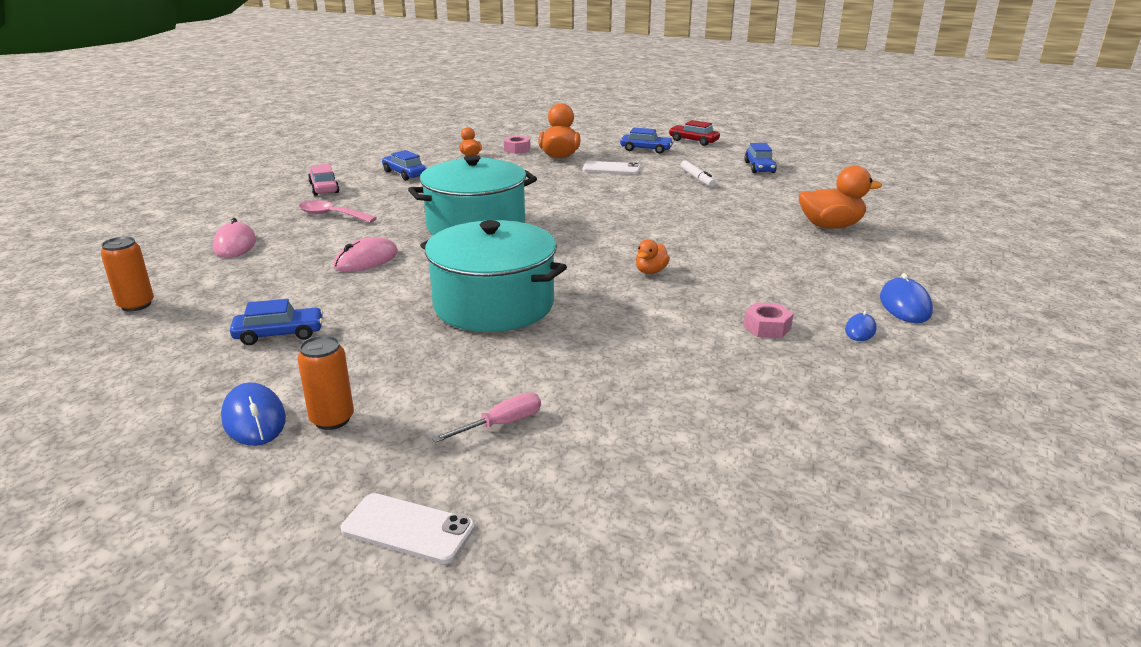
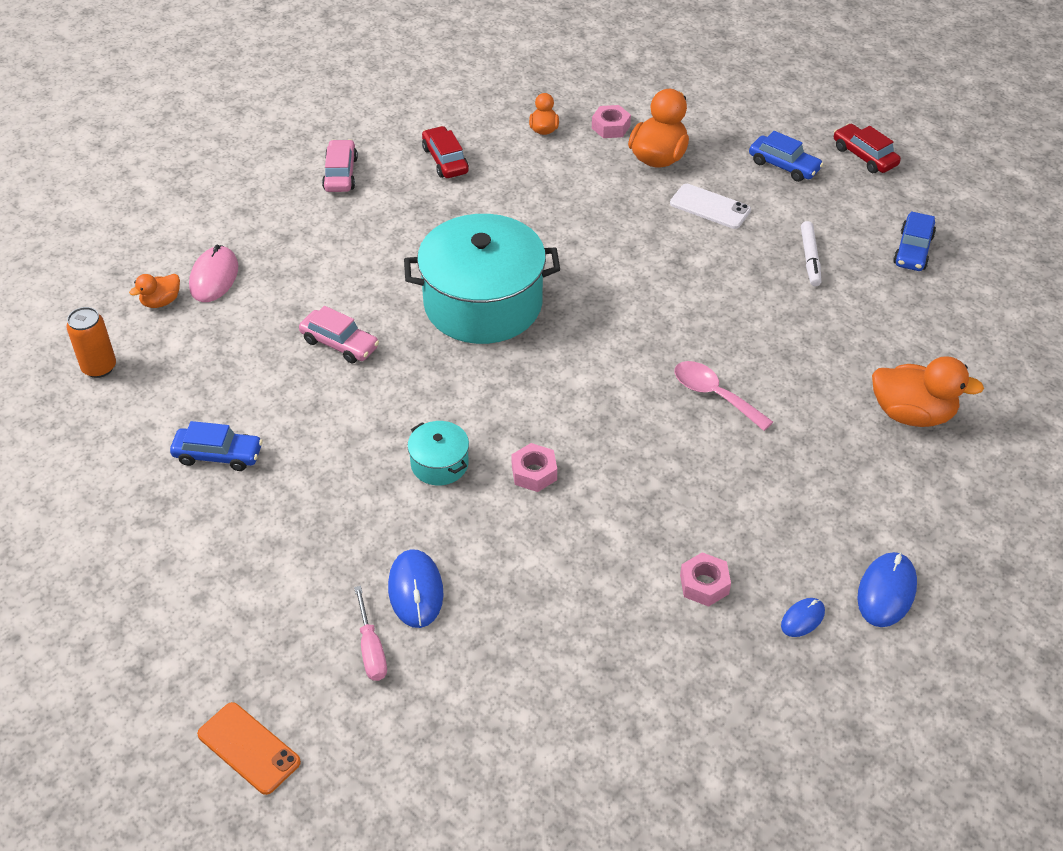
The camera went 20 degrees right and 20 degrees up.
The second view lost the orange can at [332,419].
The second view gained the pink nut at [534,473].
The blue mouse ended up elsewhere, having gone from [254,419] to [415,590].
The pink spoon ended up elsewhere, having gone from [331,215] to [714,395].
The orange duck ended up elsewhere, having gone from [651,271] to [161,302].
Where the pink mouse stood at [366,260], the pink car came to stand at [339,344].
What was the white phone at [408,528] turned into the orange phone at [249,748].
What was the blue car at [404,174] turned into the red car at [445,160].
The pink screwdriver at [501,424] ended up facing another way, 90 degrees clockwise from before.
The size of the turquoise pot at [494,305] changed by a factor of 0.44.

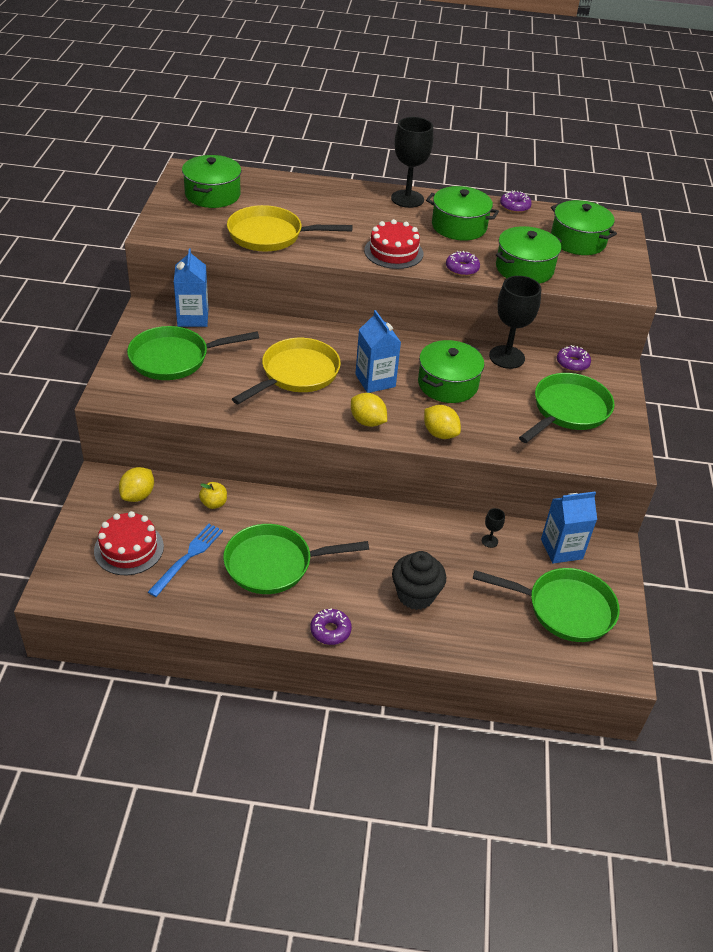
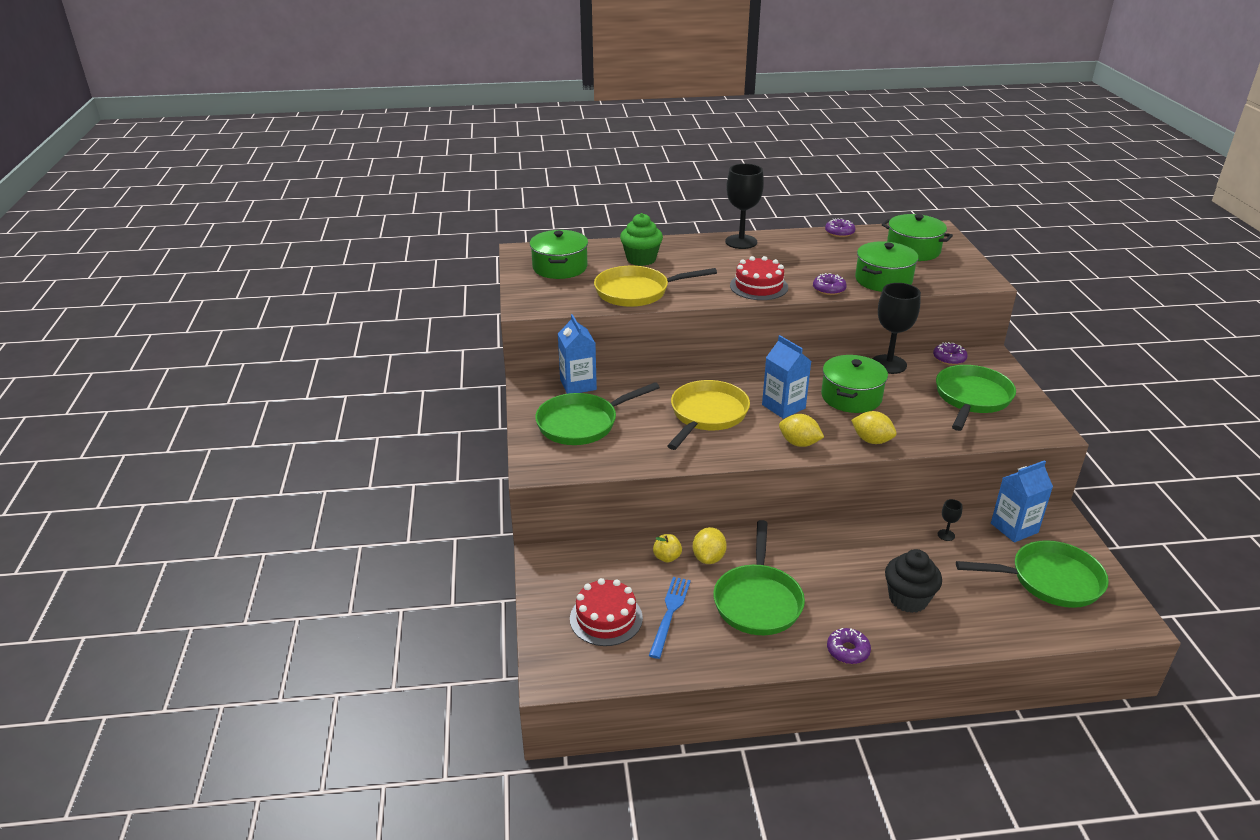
The camera went 10 degrees left and 10 degrees down.
The second view lost the green pot at [459,226].
The second view gained the green cupcake at [641,259].
The yellow lemon ended up elsewhere, having gone from [138,495] to [708,558].
The green pan at [274,564] ended up facing another way, 60 degrees counterclockwise from before.

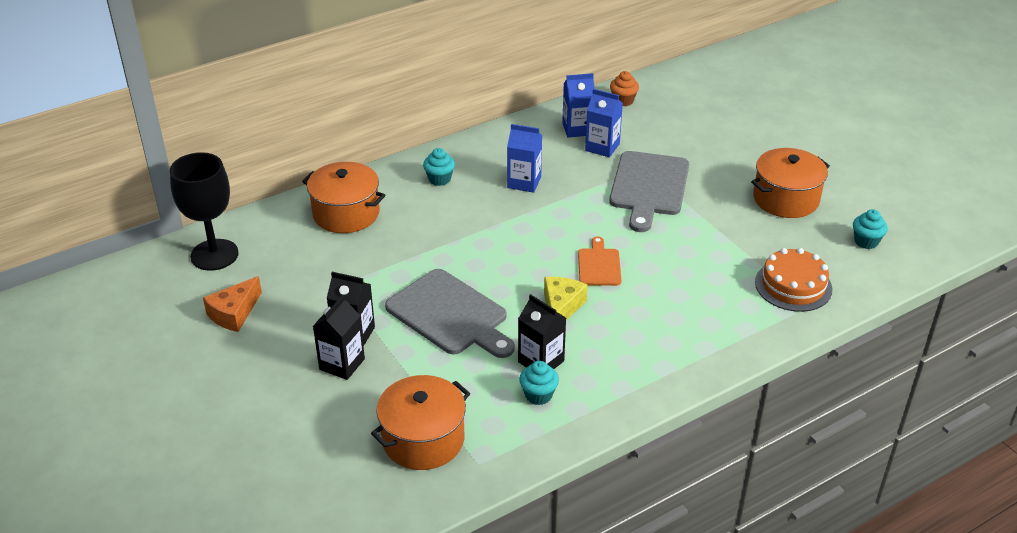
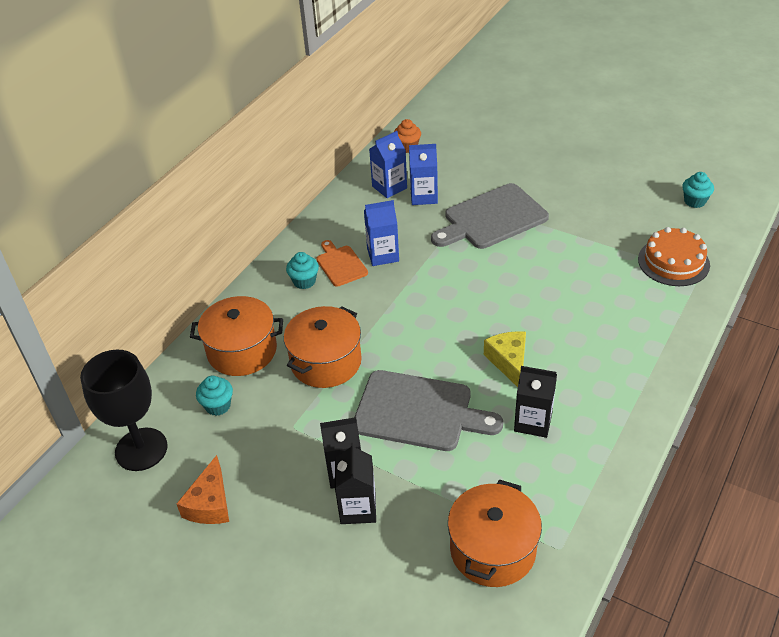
The camera went 25 degrees left and 5 degrees up.
The turquoise cupcake ended up elsewhere, having gone from [538,395] to [218,406].
The orange cutting board ended up elsewhere, having gone from [599,265] to [340,264].
The orange pot ended up elsewhere, having gone from [786,199] to [326,362].
The grey cutting board at [649,187] ended up facing another way, 75 degrees clockwise from before.

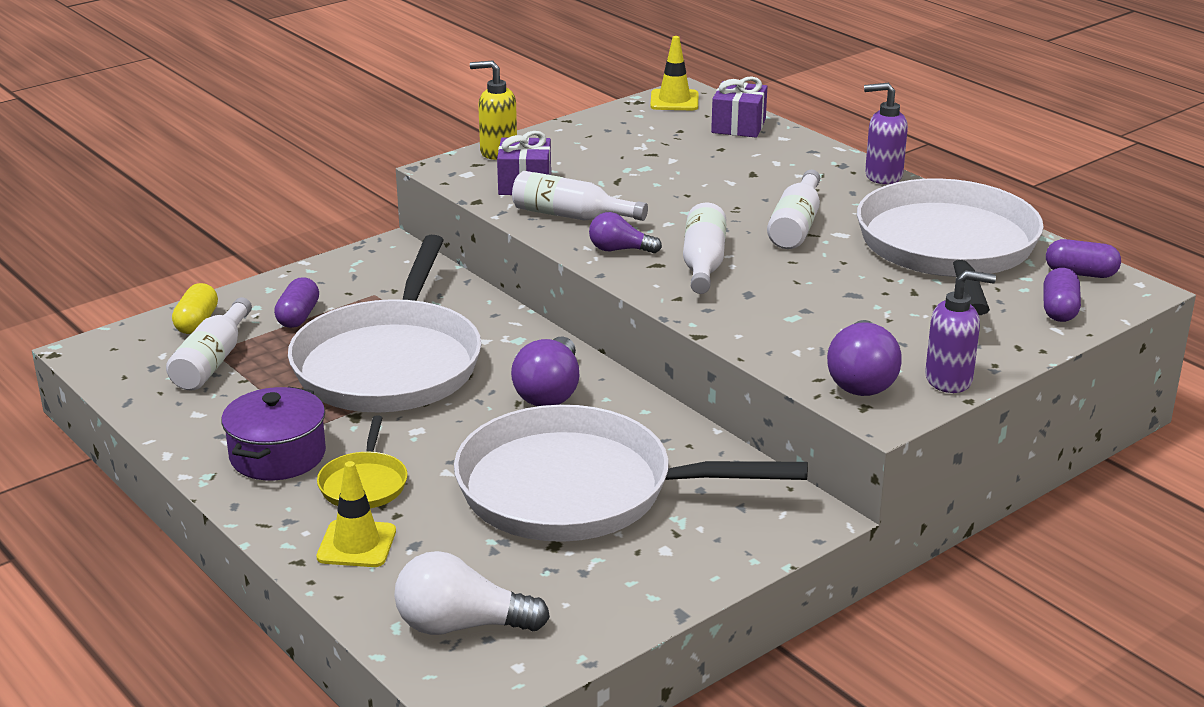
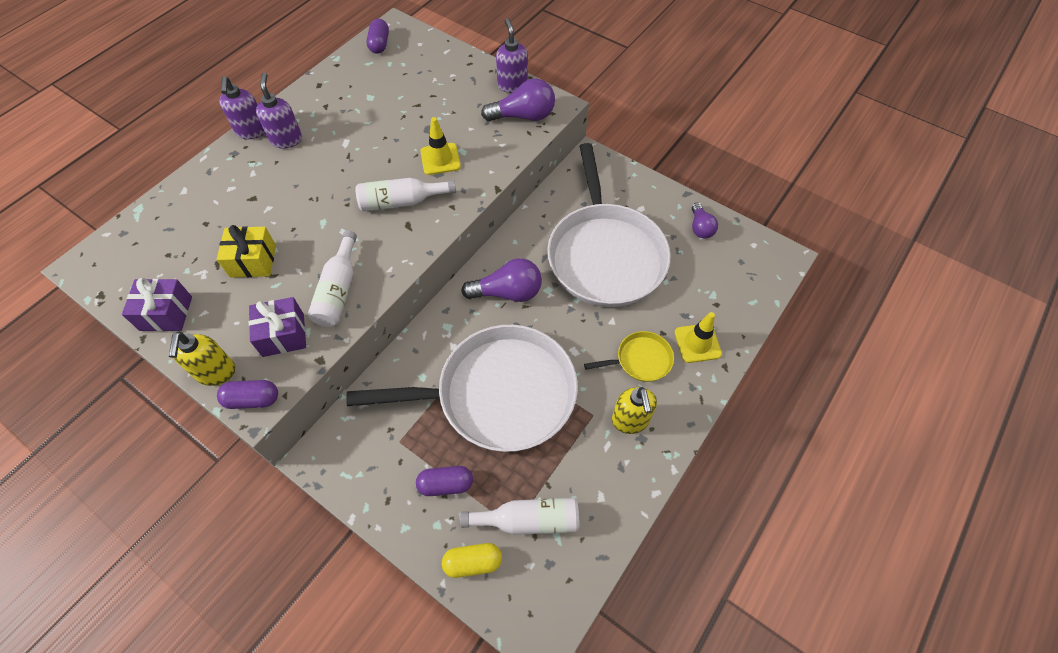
The camera went 105 degrees left and 30 degrees up.
The second view lost the white light bulb at [461,625].
The second view lost the white bottle at [796,225].
The second view lost the white pan at [948,248].
The second view gained the yellow gift at [253,261].
The second view gained the purple soap dispenser at [286,139].
The purple light bulb ended up elsewhere, having gone from [619,250] to [700,228].
The yellow traffic cone ended up elsewhere, having gone from [674,101] to [440,159].
The purple gift ended up elsewhere, having gone from [738,126] to [166,313].
The purple capsule ended up elsewhere, having gone from [1059,310] to [252,399].
Where the purple pot stood at [278,455], the yellow soap dispenser came to stand at [630,421].

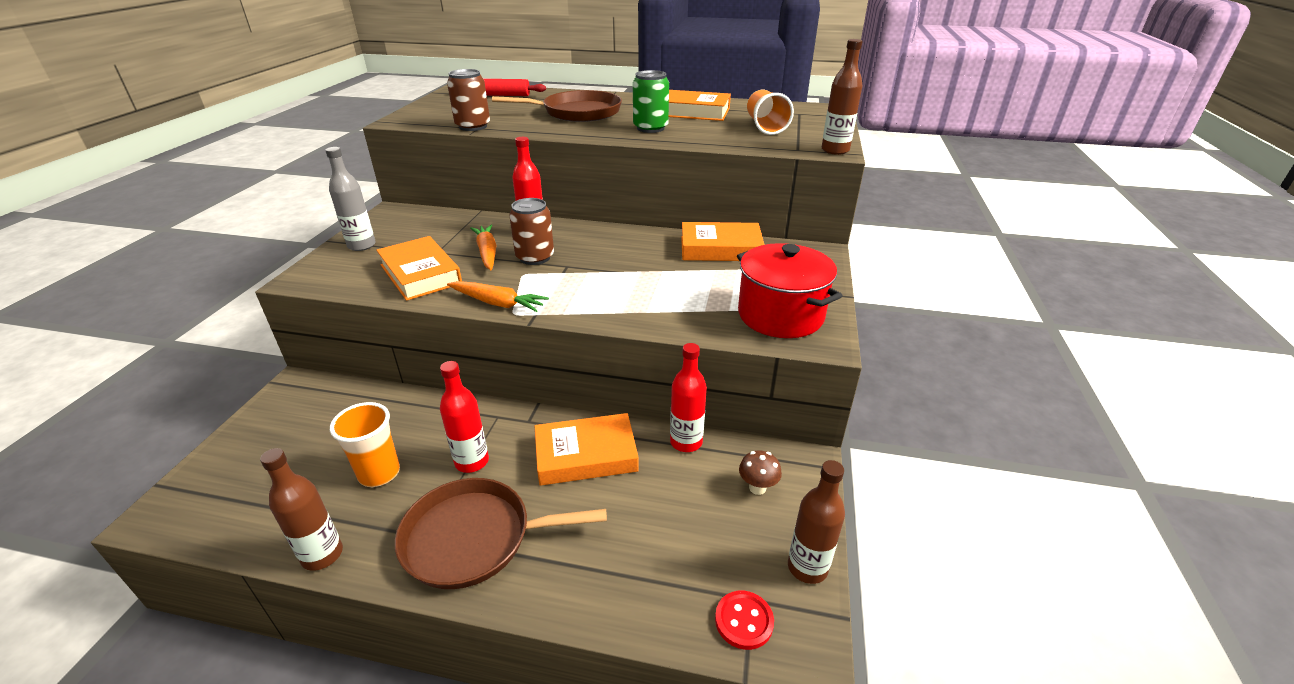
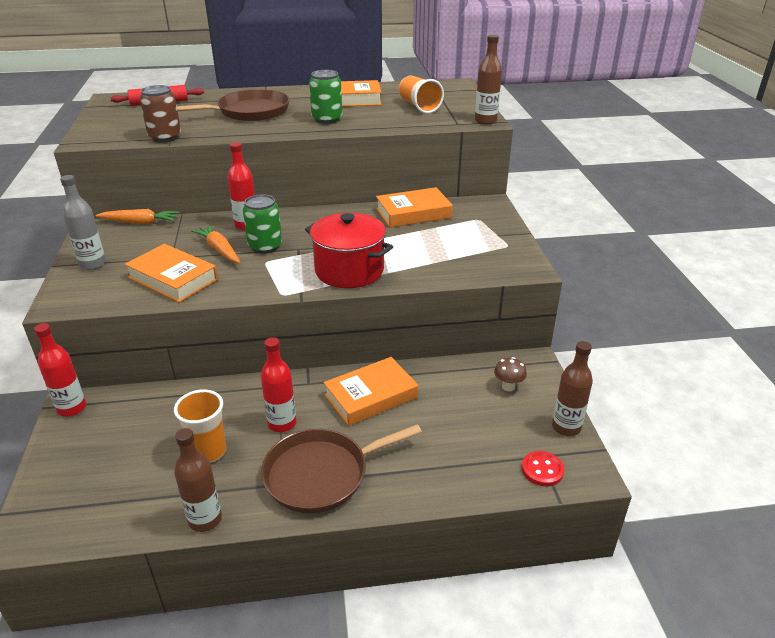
The camera went 20 degrees left and 0 degrees up.
The orange carrot ended up elsewhere, having gone from [497,303] to [140,223].
The red bottle ended up elsewhere, having gone from [686,442] to [72,408].
The red pot ended up elsewhere, having gone from [780,315] to [349,271].
What was the brown can at [535,257] turned into the green can at [265,246].

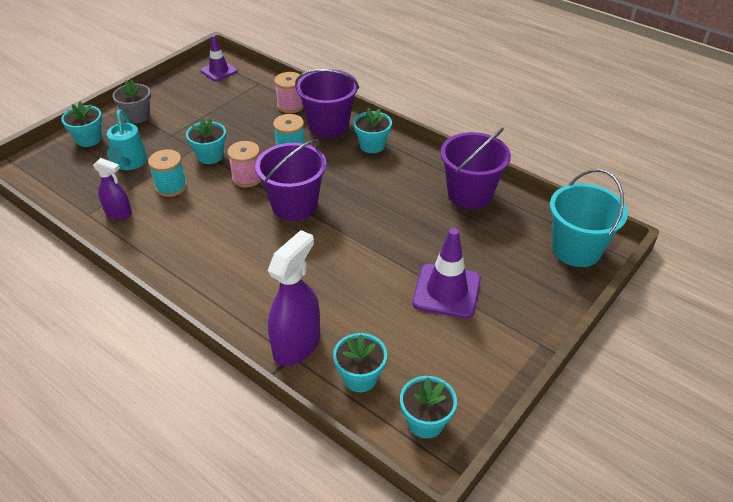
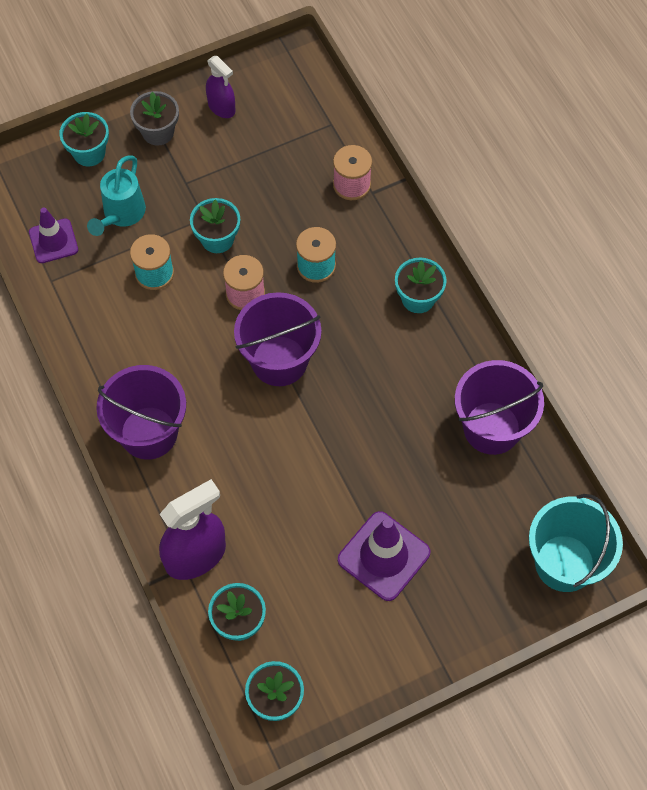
The camera went 25 degrees right and 20 degrees up.
The purple spray bottle ended up elsewhere, having gone from [118,213] to [221,107].
The purple traffic cone ended up elsewhere, having gone from [219,71] to [53,241].
The purple bucket ended up elsewhere, having gone from [328,125] to [149,433].

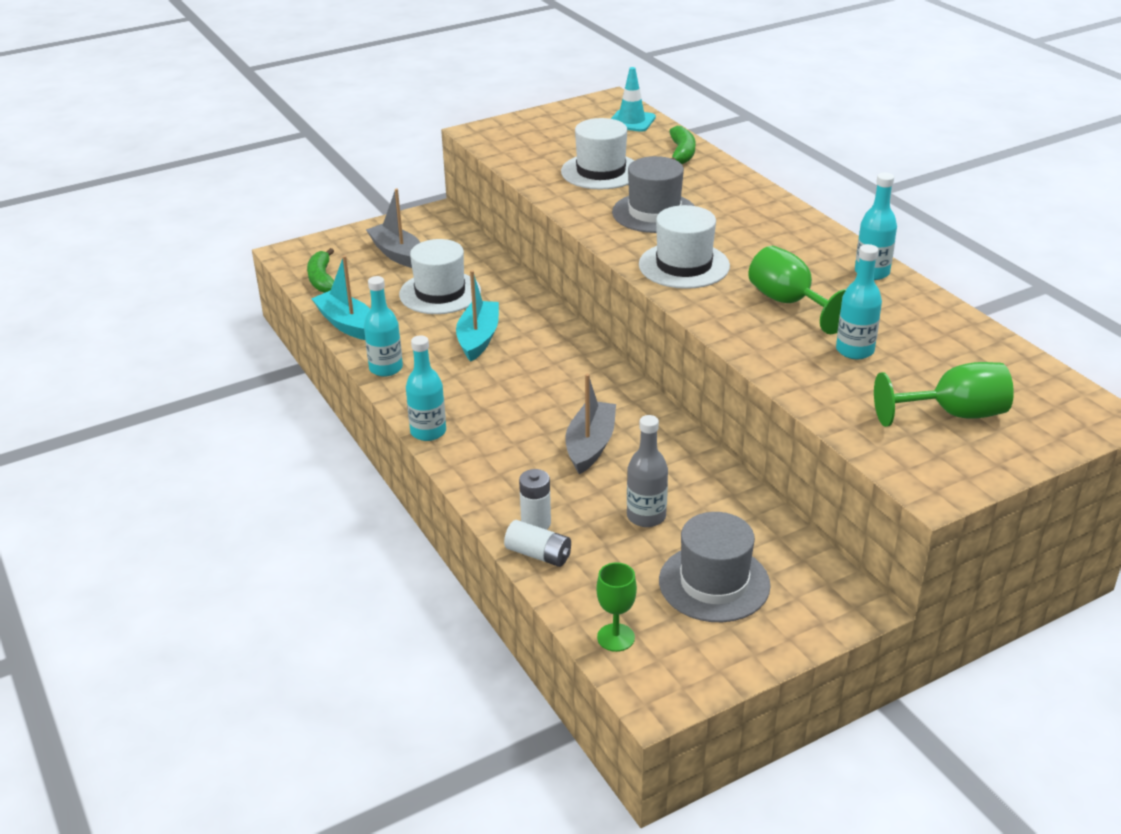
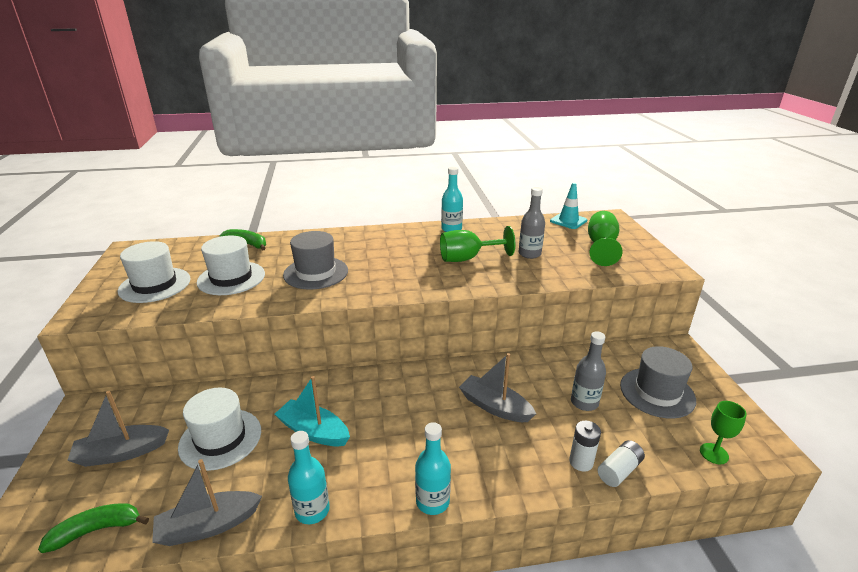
The camera went 70 degrees left and 5 degrees down.
The turquoise traffic cone ended up elsewhere, having gone from [631,121] to [568,221].
The white hat ended up elsewhere, having gone from [684,265] to [155,285].
What was the turquoise boat at [347,324] turned into the grey boat at [208,526].
What was the turquoise bottle at [854,350] turned into the grey bottle at [529,254].
The green banana at [322,279] ended up facing another way, 150 degrees clockwise from before.

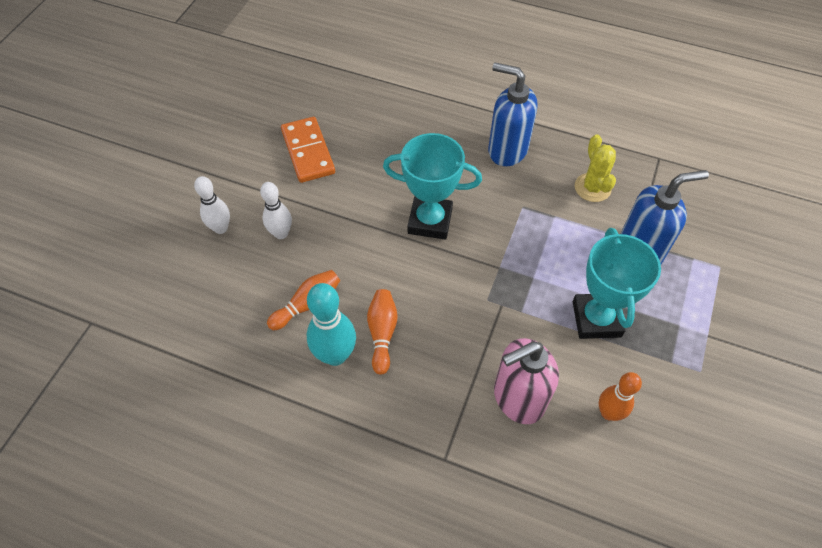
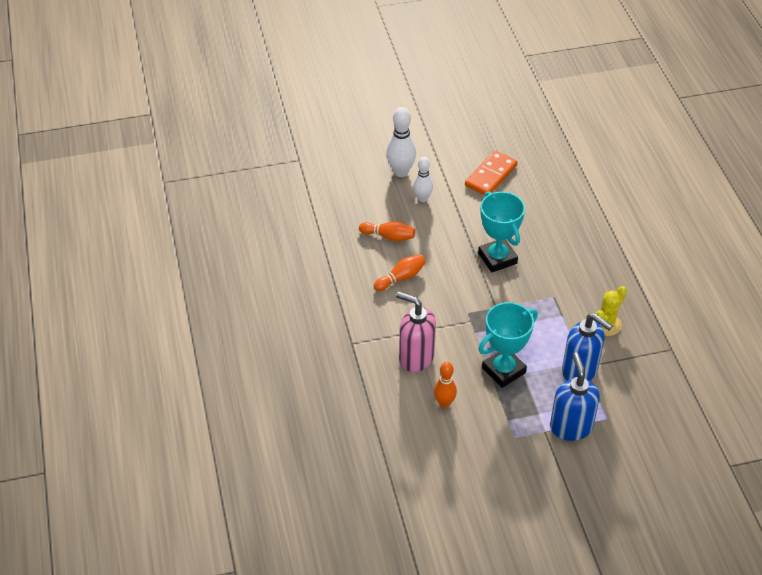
The camera went 55 degrees right and 10 degrees down.
The second view lost the turquoise bowling pin at [335,355].
The blue soap dispenser ended up elsewhere, having gone from [507,150] to [571,427].
The size of the white bowling pin at [221,228] changed by a factor of 1.52.

